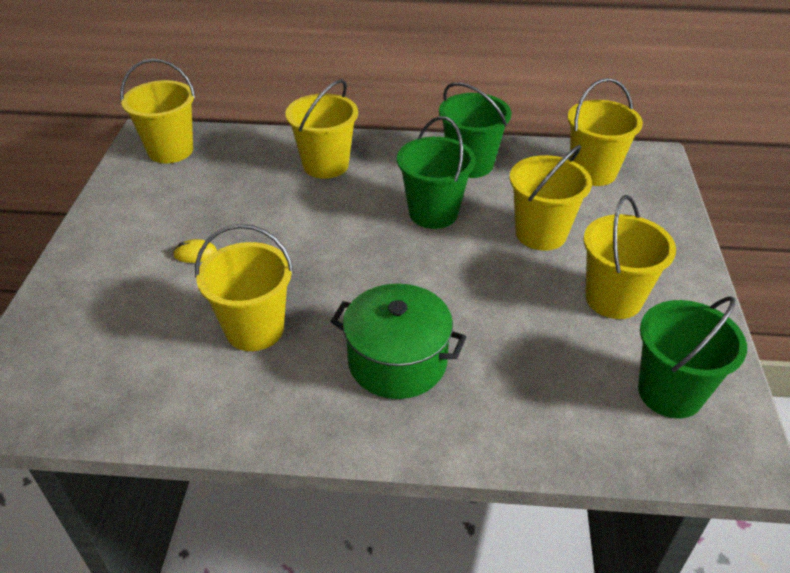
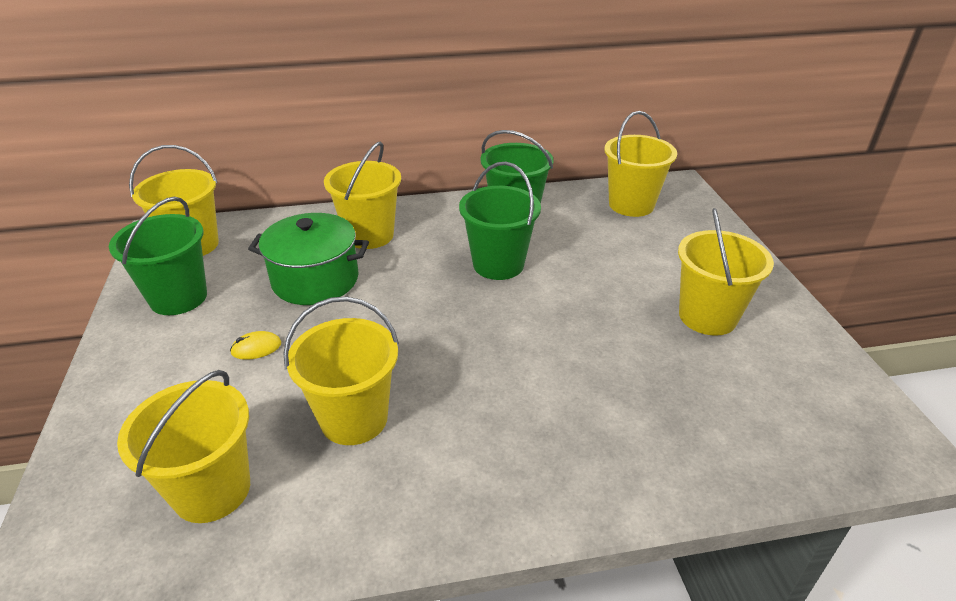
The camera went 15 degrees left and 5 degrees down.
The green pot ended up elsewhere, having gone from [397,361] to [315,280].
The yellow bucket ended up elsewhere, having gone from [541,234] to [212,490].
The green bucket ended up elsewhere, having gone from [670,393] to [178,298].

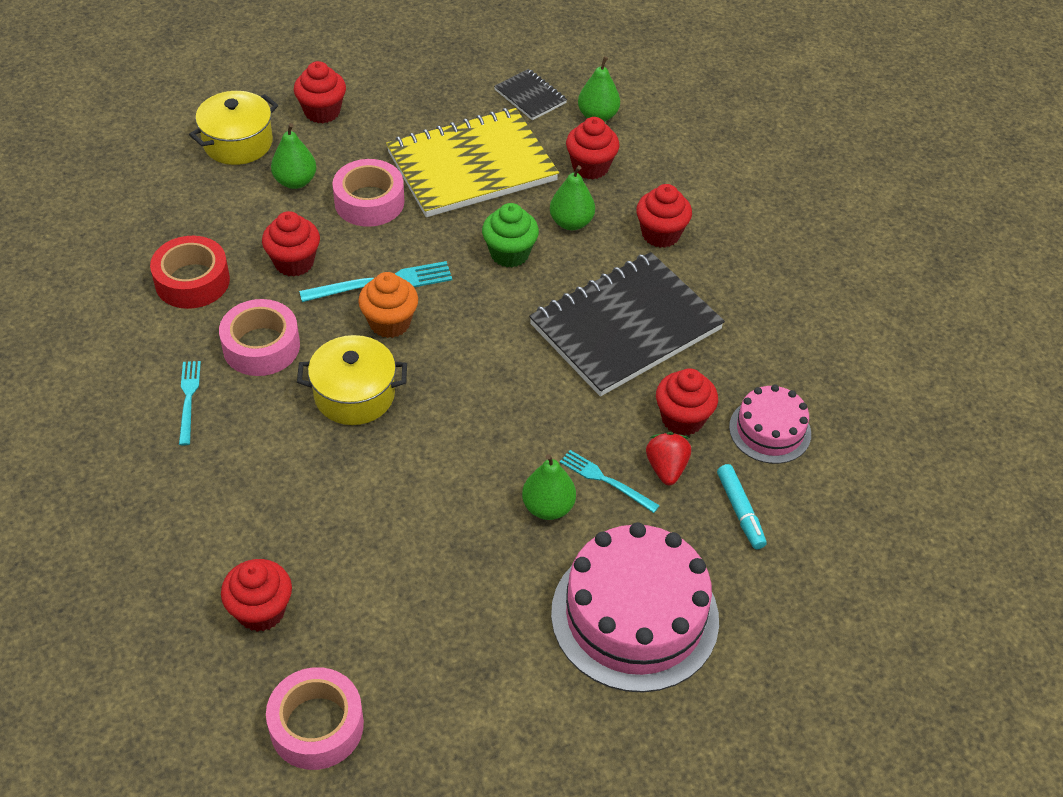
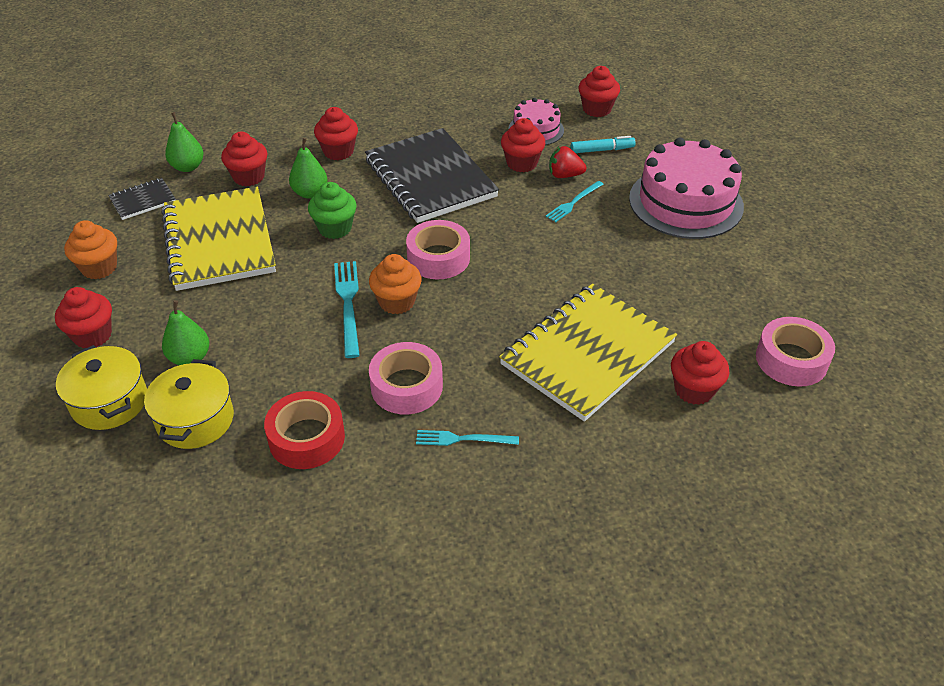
The camera went 80 degrees left and 5 degrees down.
The second view lost the green pear at [548,507].
The second view gained the orange cupcake at [99,268].
The second view gained the yellow notebook at [587,353].
The red cupcake ended up elsewhere, having gone from [294,262] to [596,109].
The yellow pot ended up elsewhere, having gone from [354,395] to [195,420].
The pink tape ended up elsewhere, having gone from [369,202] to [438,258].

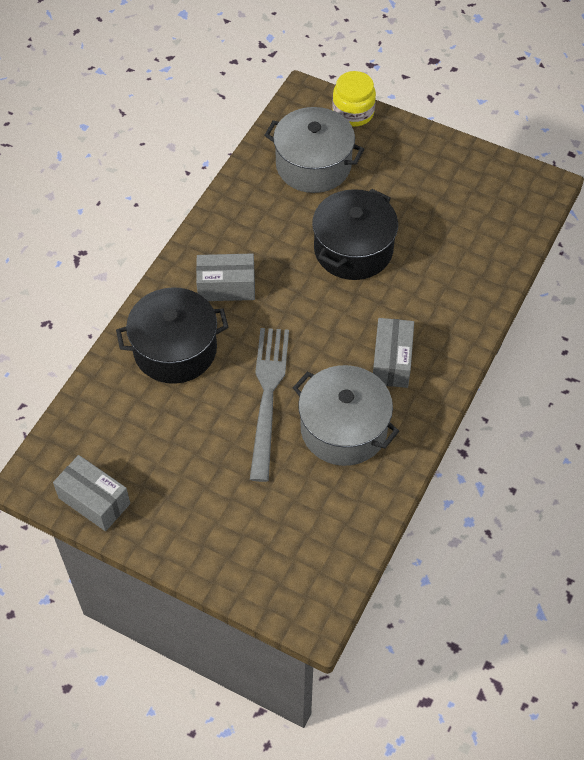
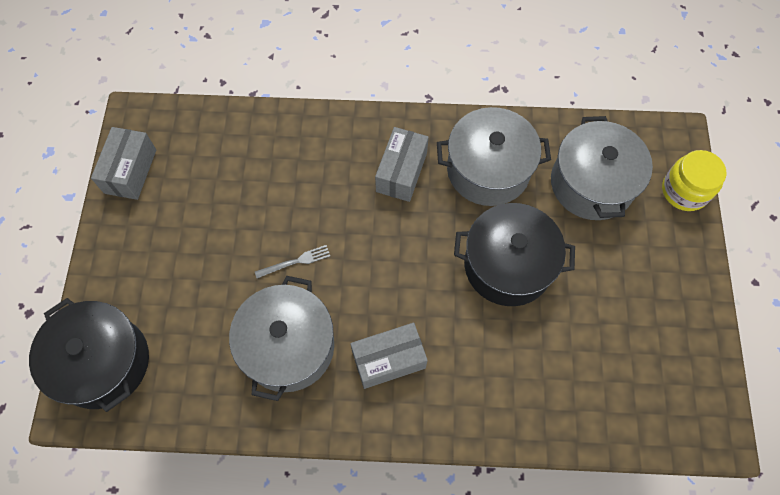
The camera went 65 degrees right and 10 degrees up.
The second view gained the grey pot at [488,170].
The black pot ended up elsewhere, having gone from [175,349] to [103,362].
The grey box at [226,287] ended up facing another way, 45 degrees clockwise from before.
The size of the grey fork at [268,396] changed by a factor of 0.42.

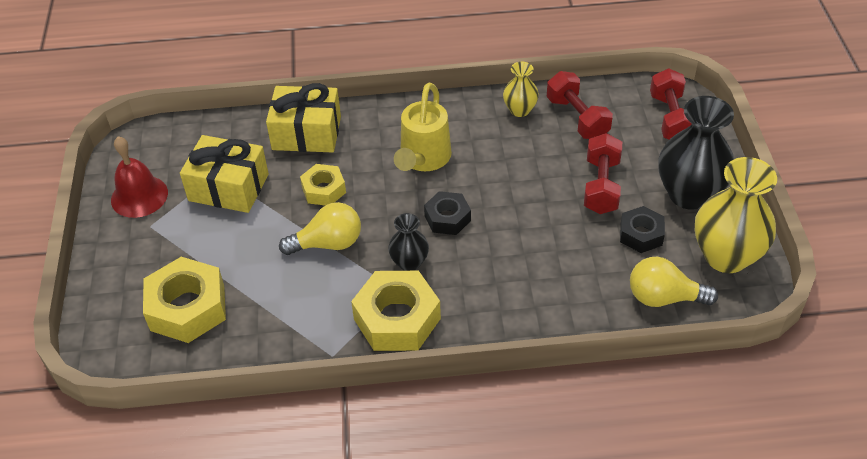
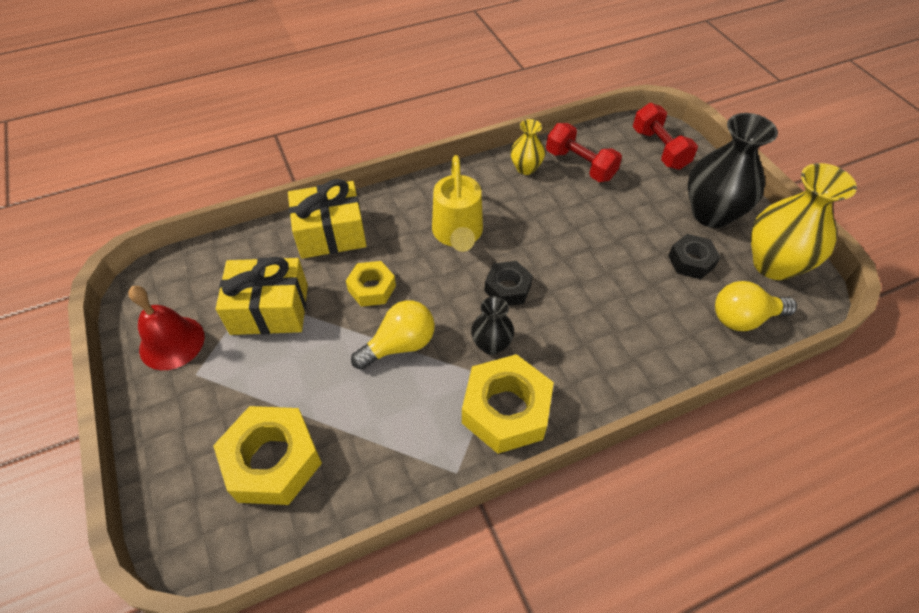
The camera went 20 degrees left and 5 degrees up.
The second view lost the red dumbbell at [601,186].

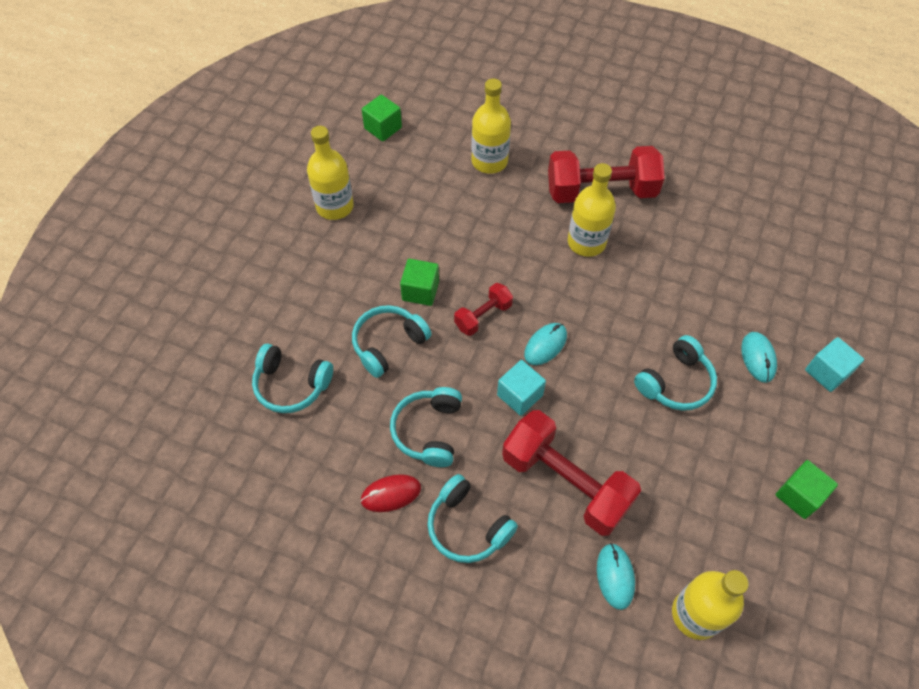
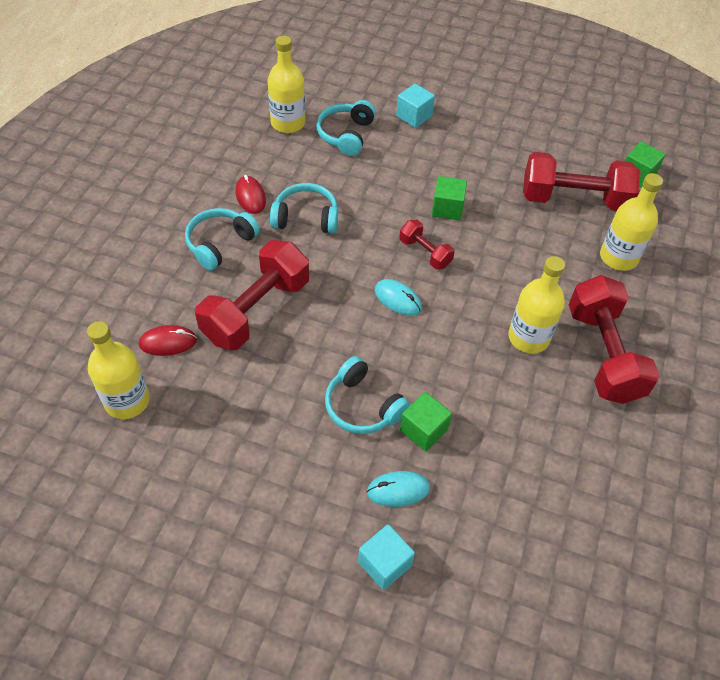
The camera went 85 degrees right and 5 degrees down.
The second view lost the turquoise headphones at [388,344].
The second view gained the red dumbbell at [573,199].
The yellow bottle ended up elsewhere, having gone from [335,206] to [288,123].
The turquoise cube ended up elsewhere, having gone from [520,395] to [414,116].
The green cube ended up elsewhere, having gone from [799,495] to [423,430].
What was the turquoise mouse at [615,576] turned into the red mouse at [168,342].

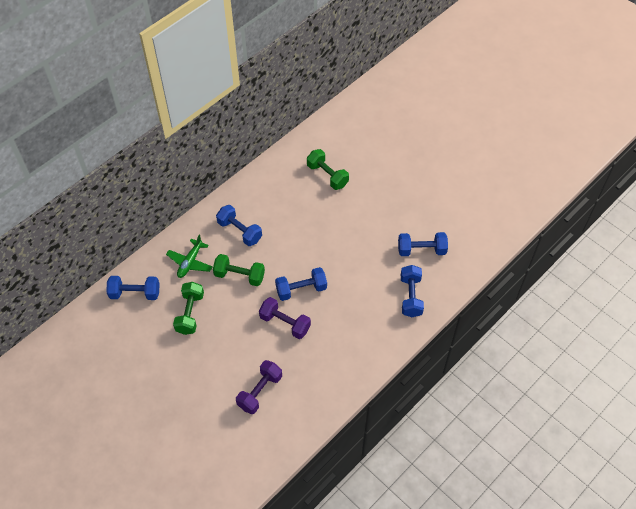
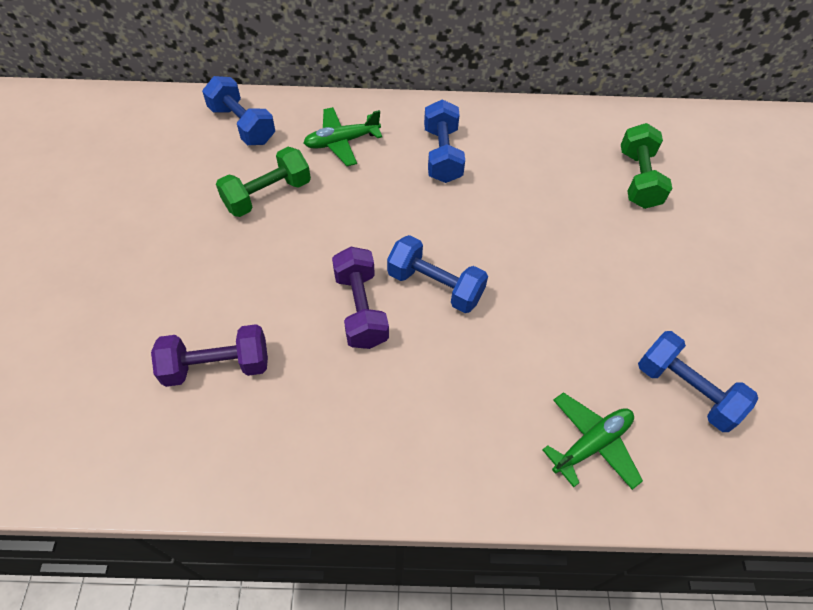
The camera went 45 degrees right and 0 degrees up.
The second view lost the green dumbbell at [239,276].
Where the blue dumbbell stood at [410,296], the green plane came to stand at [591,444].

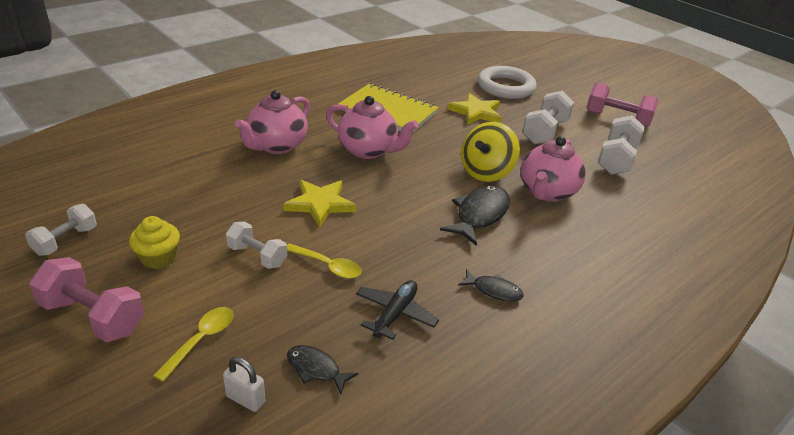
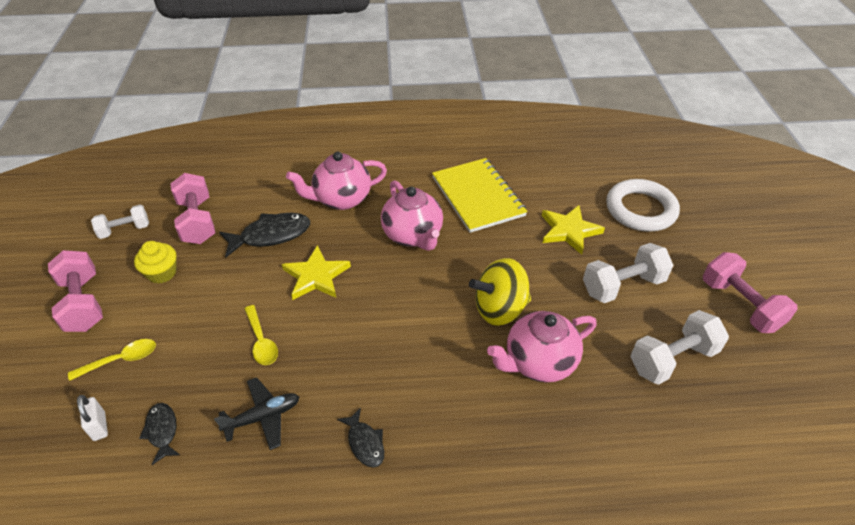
The camera went 40 degrees right and 10 degrees up.
The second view lost the white dumbbell at [257,256].
The second view gained the pink dumbbell at [197,221].
The black fish ended up elsewhere, having gone from [479,215] to [271,235].

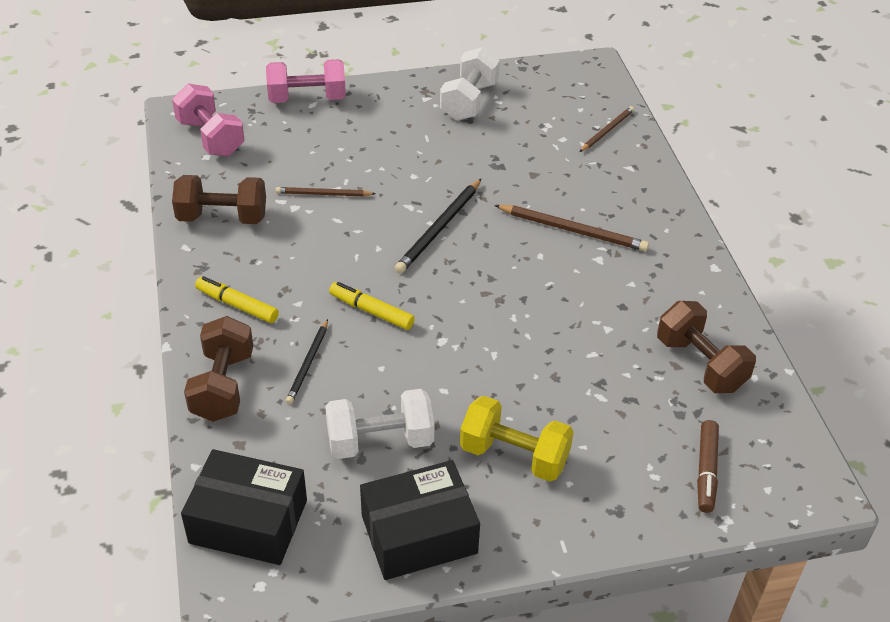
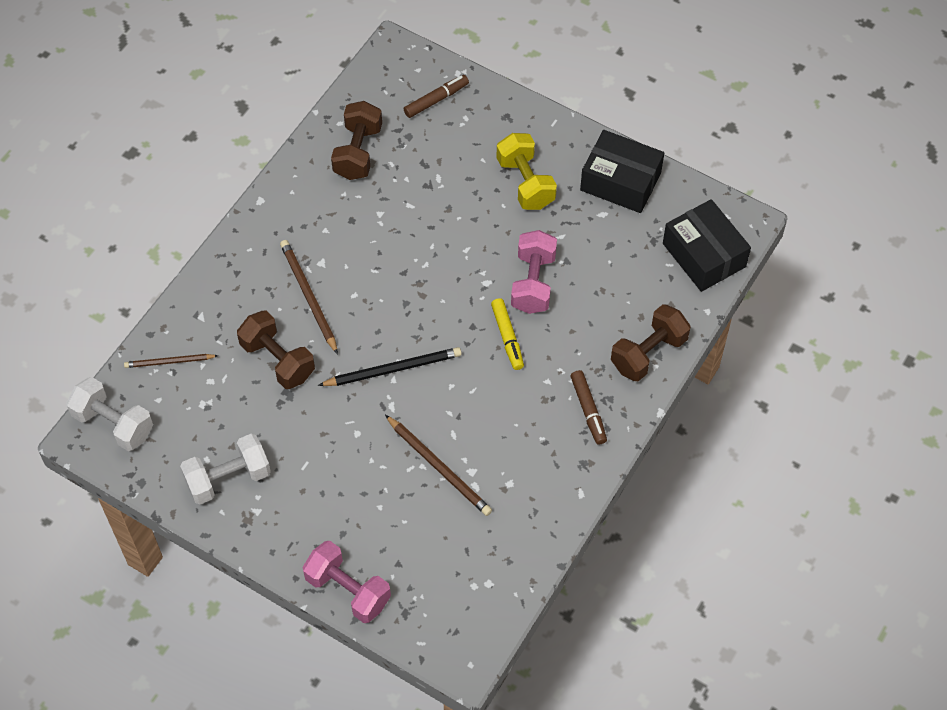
The camera went 135 degrees left and 15 degrees up.
The second view lost the black pencil at [308,363].
The pink dumbbell ended up elsewhere, having gone from [211,138] to [533,283].
The brown dumbbell ended up elsewhere, having gone from [222,217] to [278,360].
The white dumbbell ended up elsewhere, having gone from [380,441] to [113,424].
What was the yellow marker at [237,305] turned into the brown marker at [588,410].
The size of the brown pencil at [323,194] changed by a factor of 1.56.

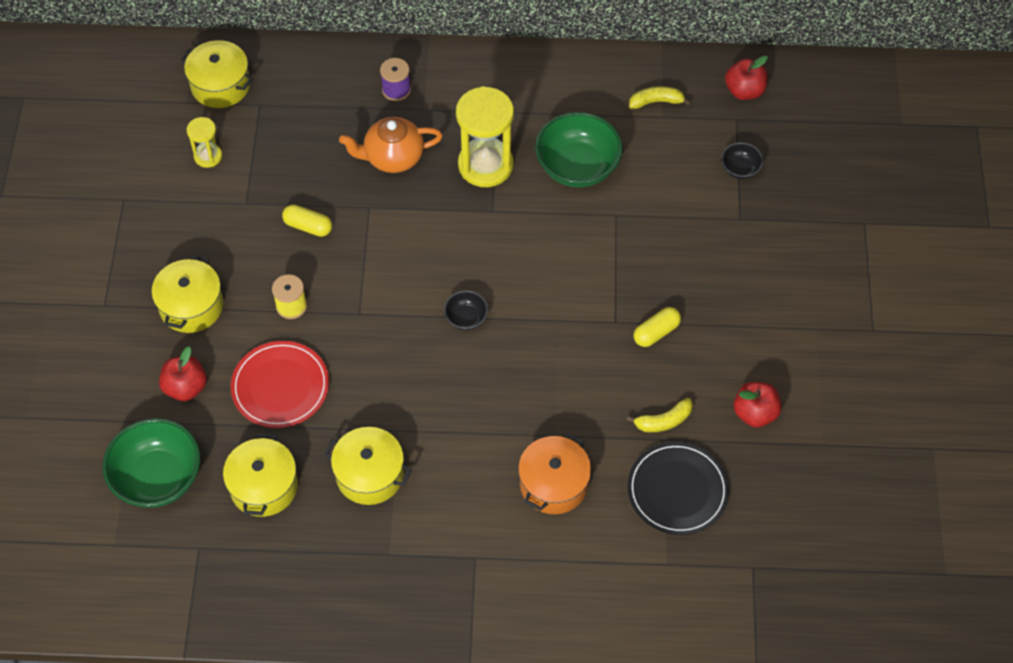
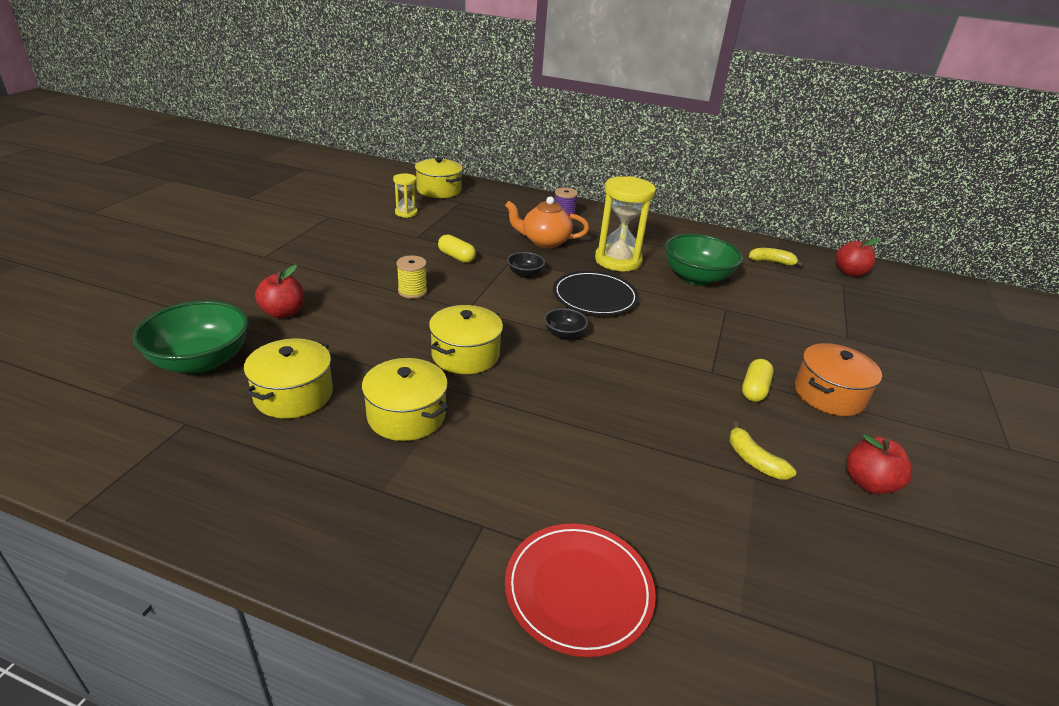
The camera went 15 degrees right and 25 degrees down.
The yellow pot ended up elsewhere, having gone from [191,306] to [465,355].
The red plate ended up elsewhere, having gone from [280,386] to [578,590].
The orange pot ended up elsewhere, having gone from [553,484] to [829,394].
The black plate ended up elsewhere, having gone from [677,490] to [595,296].
The black bowl ended up elsewhere, having gone from [740,169] to [525,274].
The yellow banana at [663,421] ended up facing another way, 60 degrees clockwise from before.
The yellow capsule at [656,332] ended up facing another way, 45 degrees counterclockwise from before.

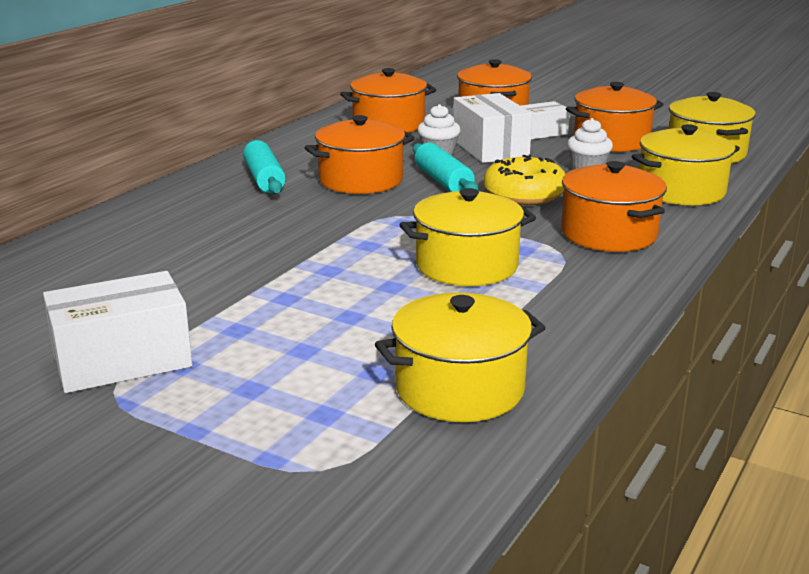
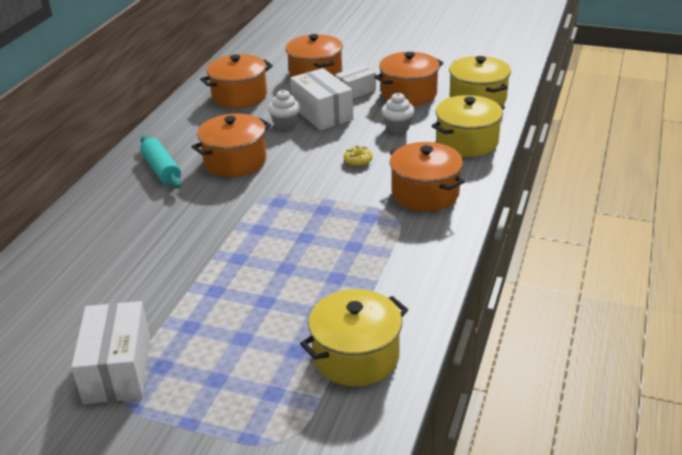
The camera went 10 degrees left and 10 degrees up.
The second view lost the yellow pot at [467,265].
The second view lost the turquoise rolling pin at [443,181].
The white box at [122,361] ended up facing another way, 60 degrees counterclockwise from before.
The size of the yellow donut at [524,195] changed by a factor of 0.48.

